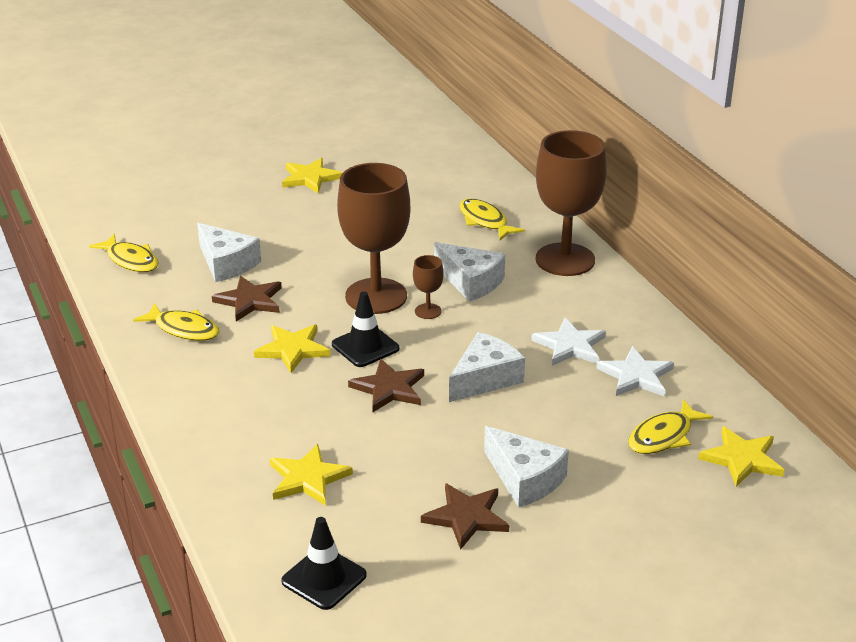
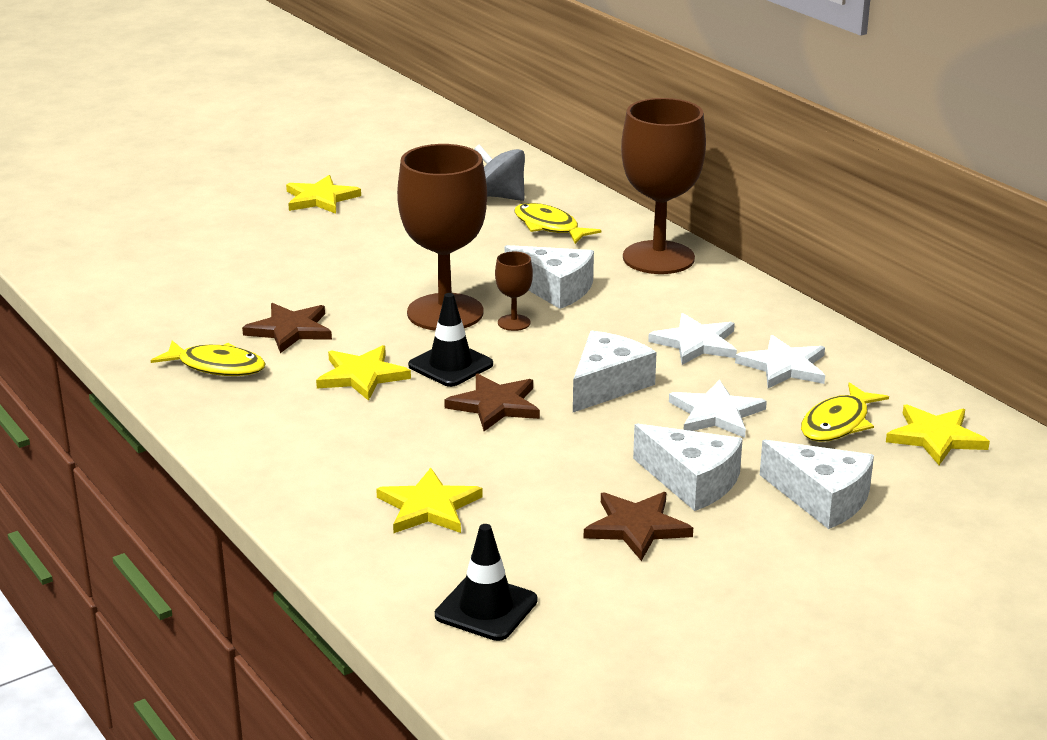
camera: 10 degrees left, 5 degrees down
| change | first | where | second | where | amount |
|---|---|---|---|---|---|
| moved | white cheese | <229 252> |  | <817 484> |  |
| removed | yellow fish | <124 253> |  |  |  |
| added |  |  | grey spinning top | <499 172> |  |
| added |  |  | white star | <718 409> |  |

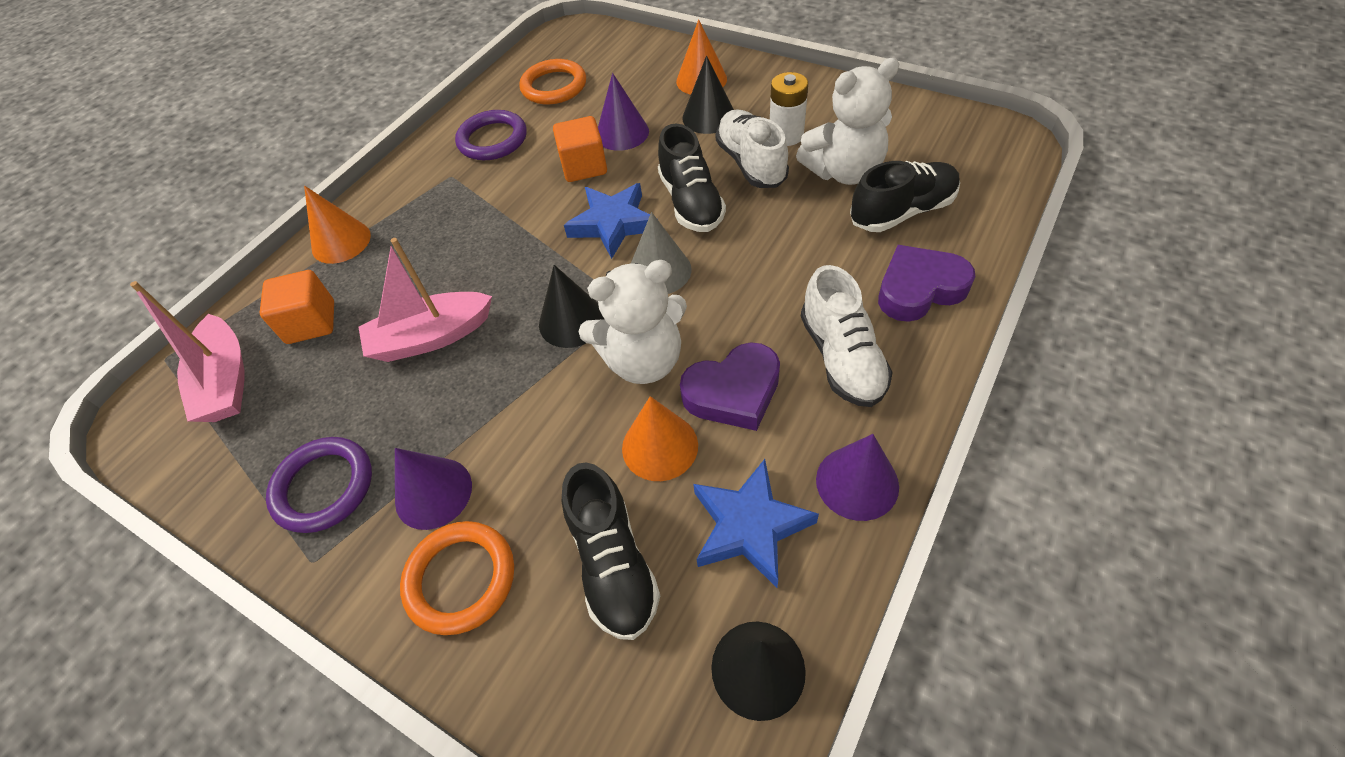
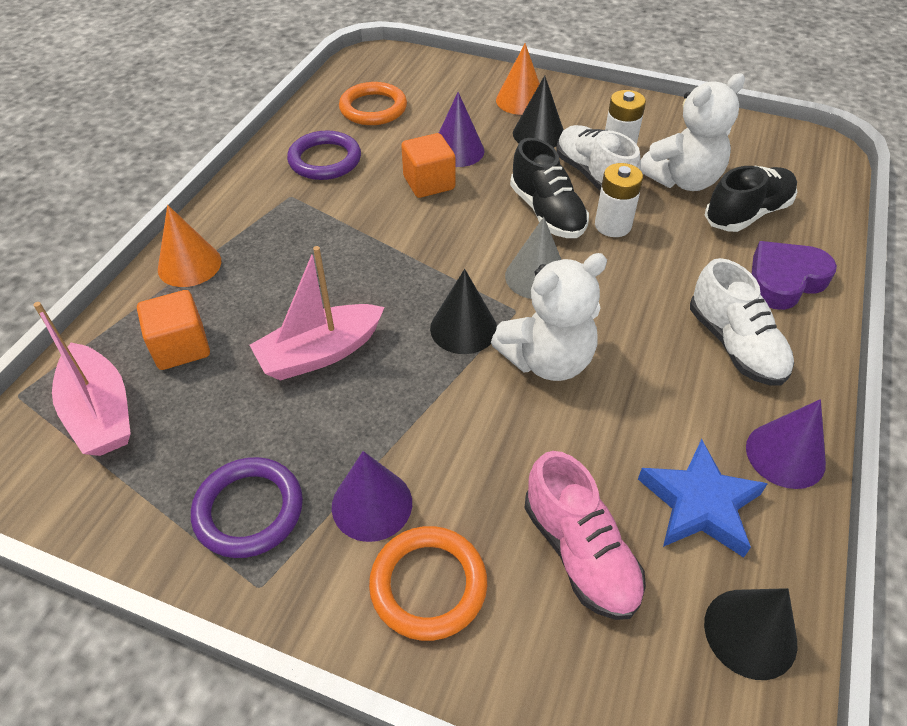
camera: 15 degrees left, 5 degrees down
| change | first | where | second | where | amount |
|---|---|---|---|---|---|
| removed | blue star | <607 221> |  |  |  |
| removed | purple heart | <730 386> |  |  |  |
| removed | orange cone | <660 438> |  |  |  |
| recoloured | black shoe | <611 551> | pink shoe | <585 535> |  |
| added |  |  | white battery | <619 200> |  |

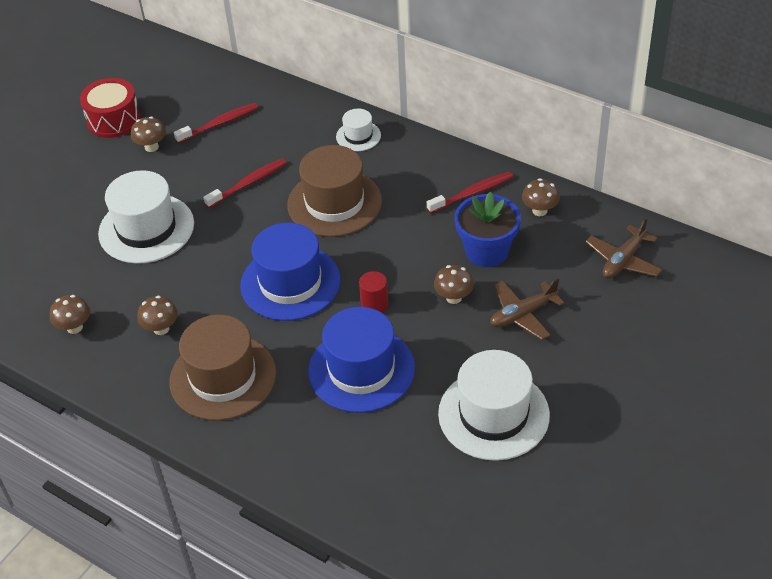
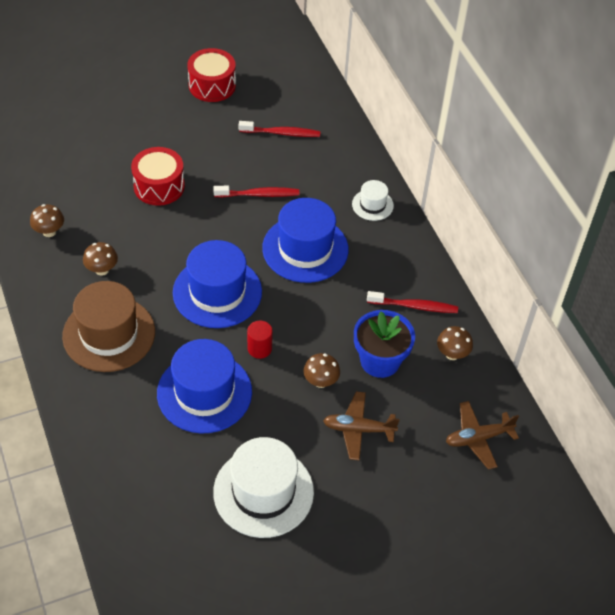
camera: 30 degrees right, 5 degrees up
| change | first | where | second | where | amount |
|---|---|---|---|---|---|
| removed | brown mushroom | <148 134> |  |  |  |
| recoloured | brown hat | <334 191> | blue hat | <305 240> |  |
| replaced | white hat | <146 217> | red drum | <158 176> |  |

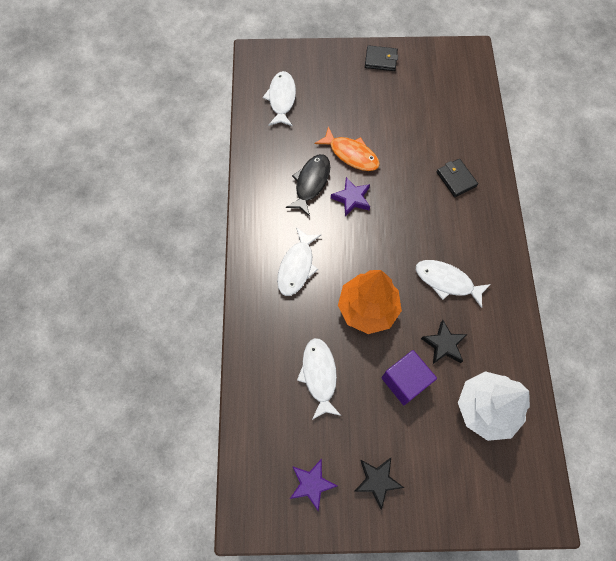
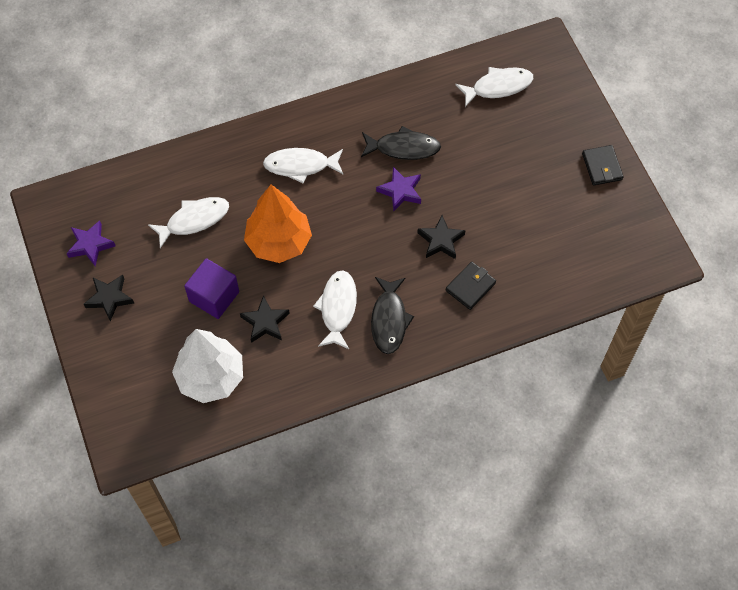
camera: 70 degrees right, 5 degrees down
| change | first | where | second | where | amount |
|---|---|---|---|---|---|
| removed | orange fish | <347 148> |  |  |  |
| added |  |  | black star | <441 237> |  |
| added |  |  | black fish | <392 315> |  |

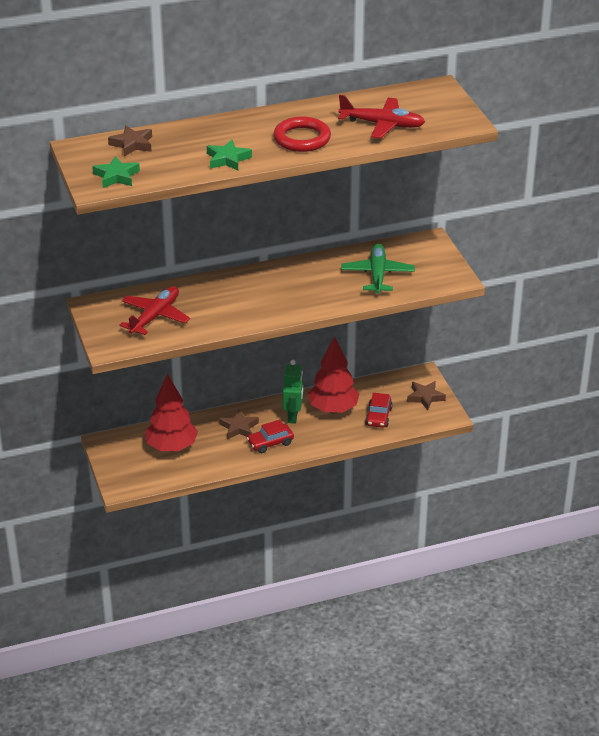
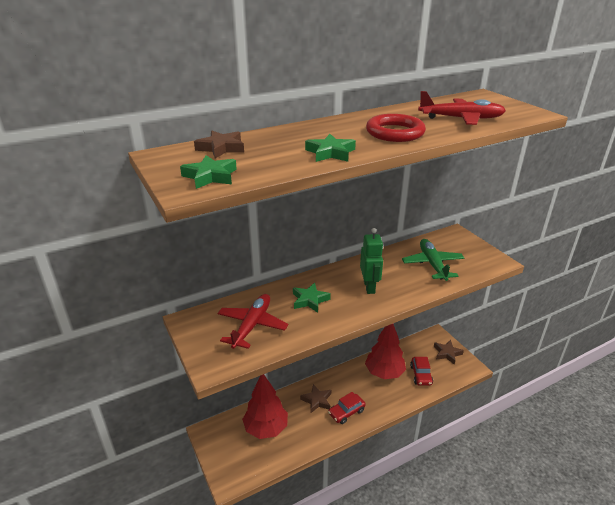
camera: 10 degrees left, 5 degrees down
| change | first | where | second | where | amount |
|---|---|---|---|---|---|
| moved | green robot | <293 392> |  | <371 261> |  |
| added |  |  | green star | <312 298> |  |

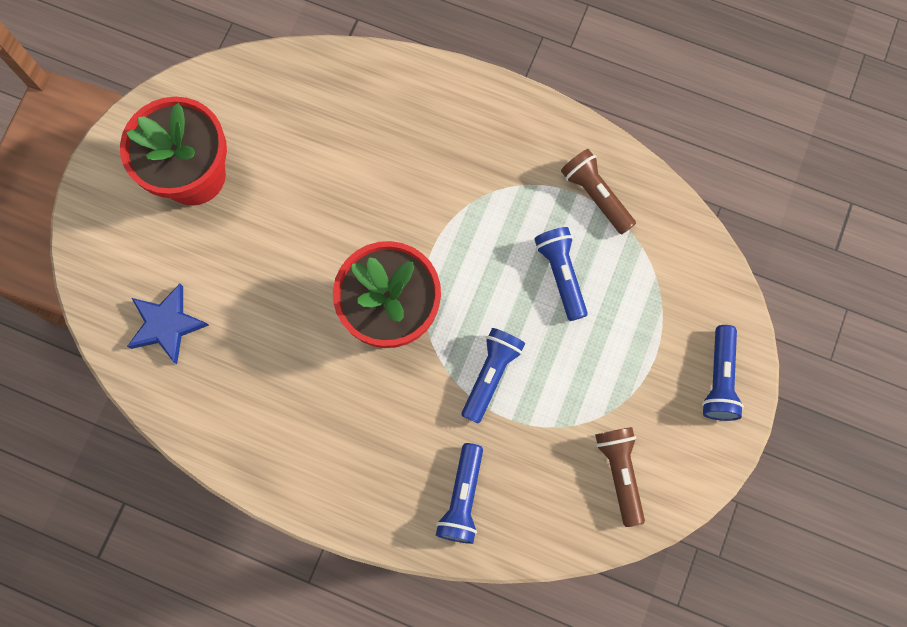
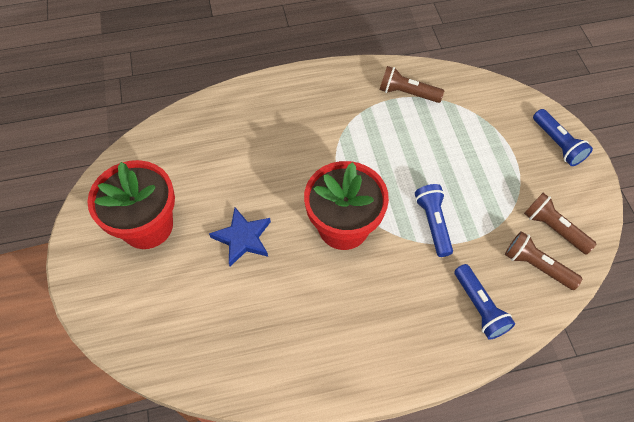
camera: 35 degrees left, 15 degrees down
| change | first | where | second | where | amount |
|---|---|---|---|---|---|
| removed | blue flashlight | <561 274> |  |  |  |
| moved | blue star | <168 324> |  | <240 237> |  |
| added |  |  | brown flashlight | <543 260> |  |

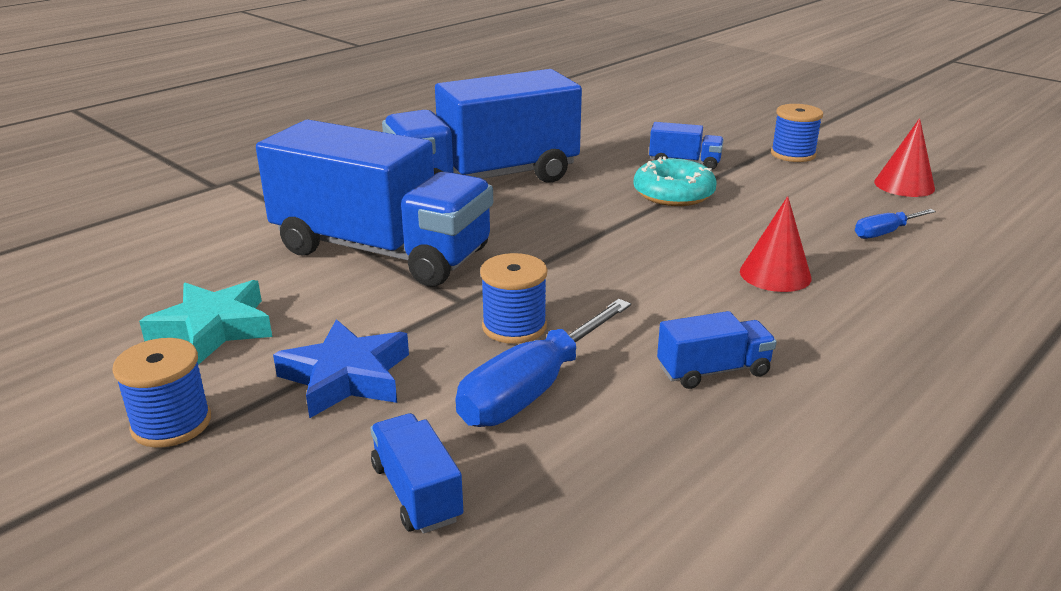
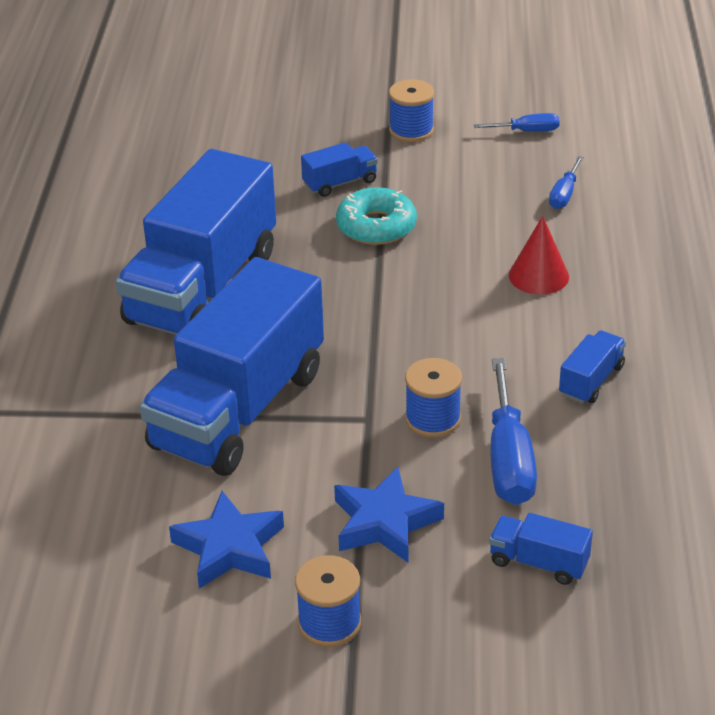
camera: 40 degrees left, 10 degrees up
| change | first | where | second | where | amount |
|---|---|---|---|---|---|
| replaced | red cone | <904 157> | blue screwdriver | <517 122> |  |
| turned | blue truck | <374 203> |  | <232 366> | 135 degrees clockwise |
| recoloured | turquoise star | <205 322> | blue star | <226 540> |  |

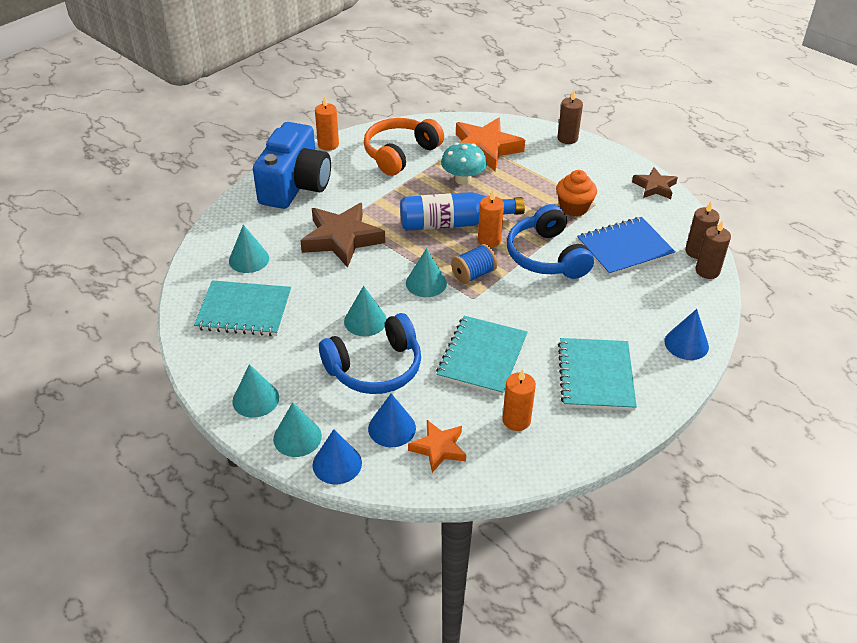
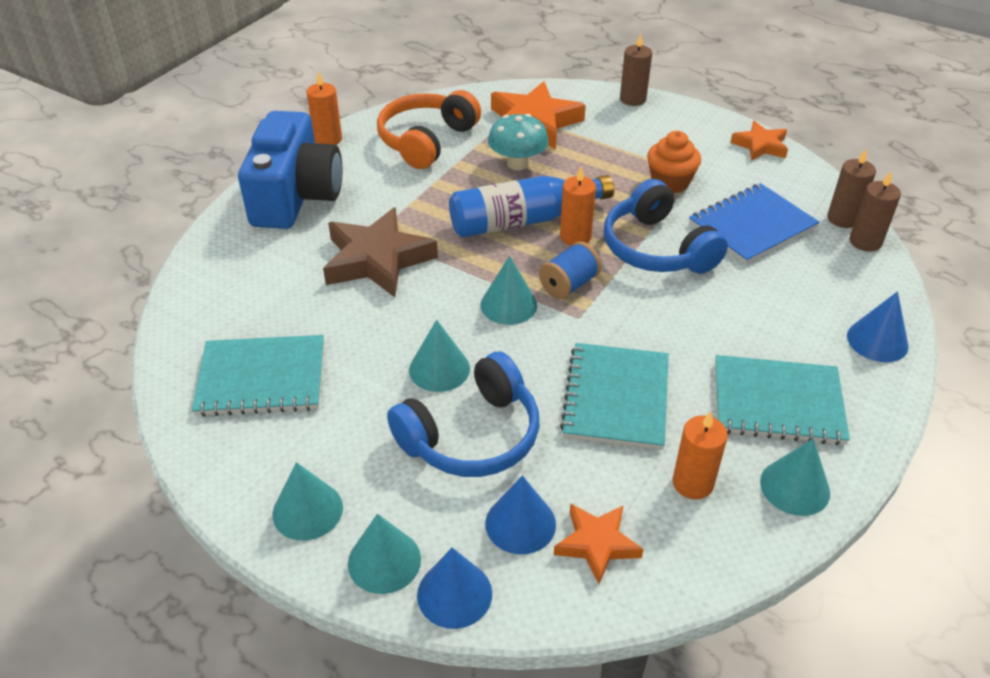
camera: 10 degrees left, 0 degrees up
| change | first | where | second | where | amount |
|---|---|---|---|---|---|
| recoloured | brown star | <655 183> | orange star | <759 141> |  |
| moved | turquoise cone | <249 249> |  | <795 477> |  |
| turned | turquoise notebook | <597 374> |  | <782 400> | 75 degrees counterclockwise |

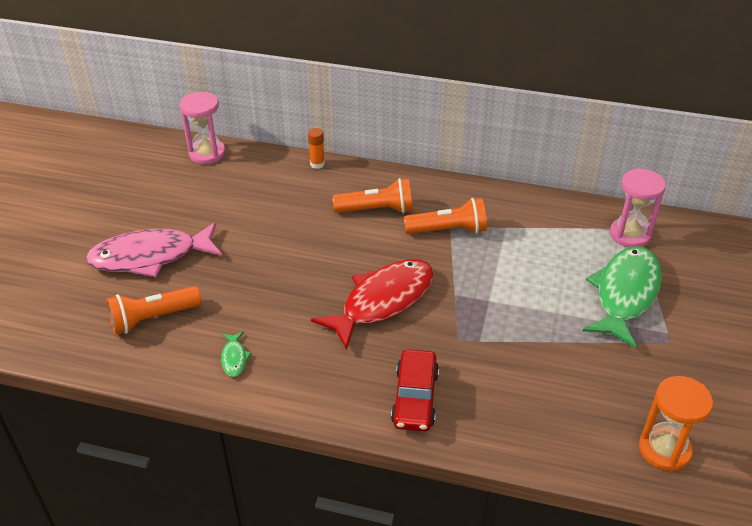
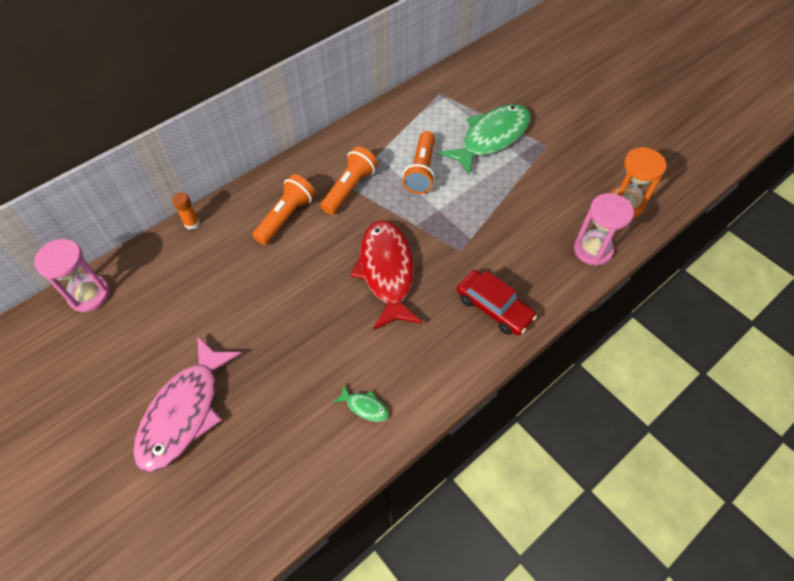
camera: 55 degrees left, 15 degrees up
| change | first | where | second | where | amount |
|---|---|---|---|---|---|
| moved | pink hourglass | <638 207> |  | <604 229> |  |
| turned | green fish | <622 297> |  | <485 140> | 75 degrees clockwise |
| moved | orange flashlight | <153 310> |  | <419 162> |  |

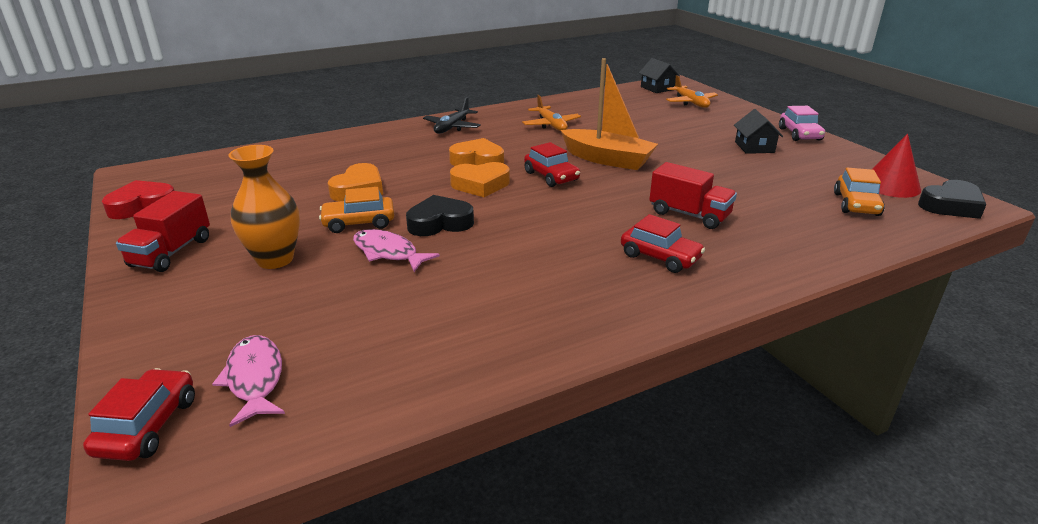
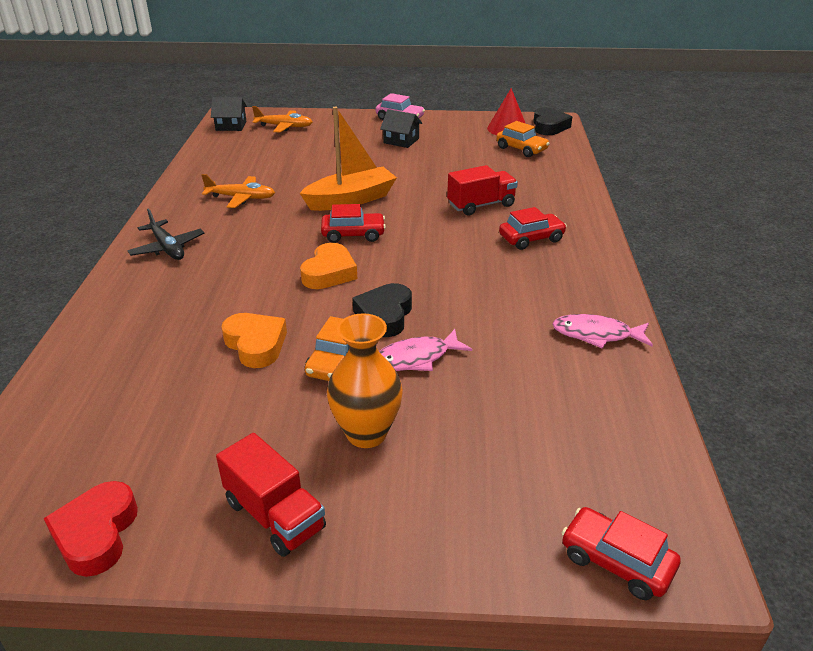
camera: 60 degrees left, 5 degrees up
| change | first | where | second | where | amount |
|---|---|---|---|---|---|
| removed | orange heart | <476 152> |  |  |  |
| moved | pink fish | <248 381> |  | <603 331> |  |

